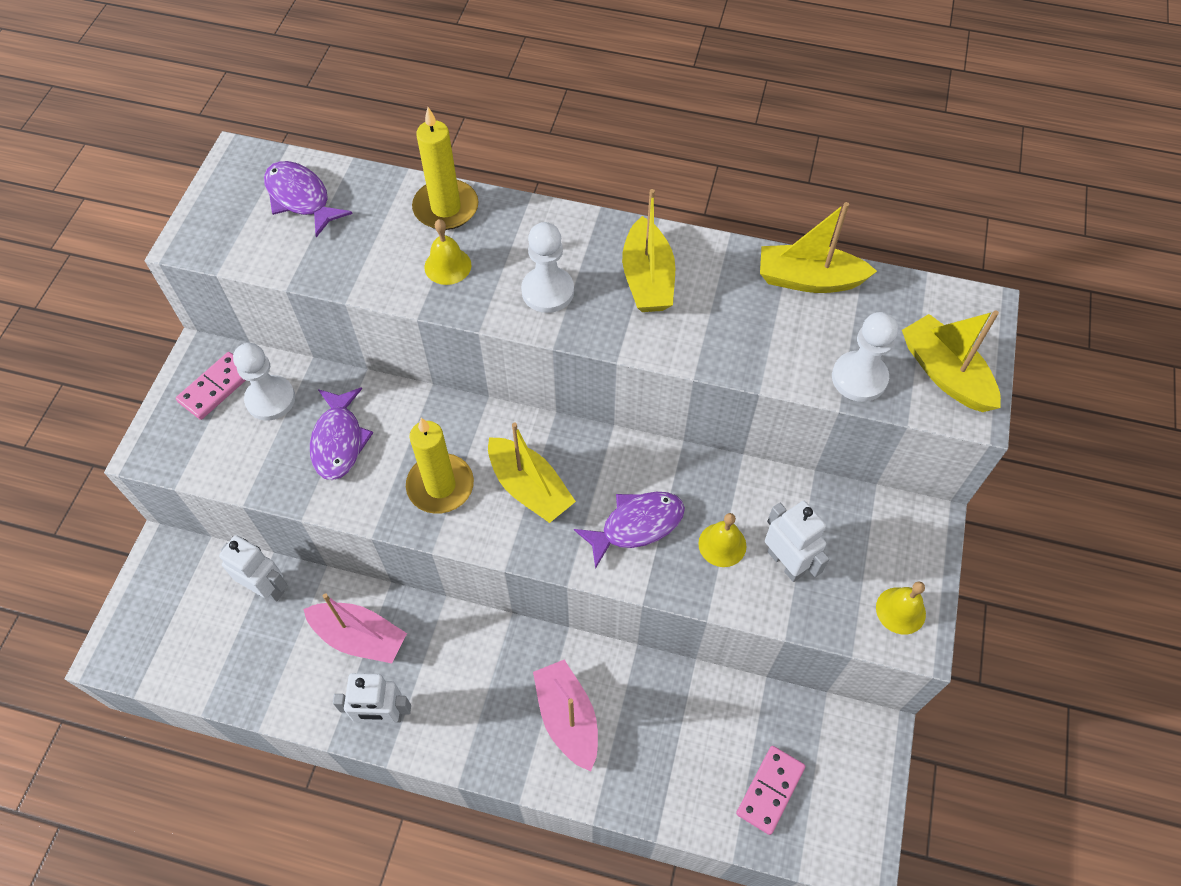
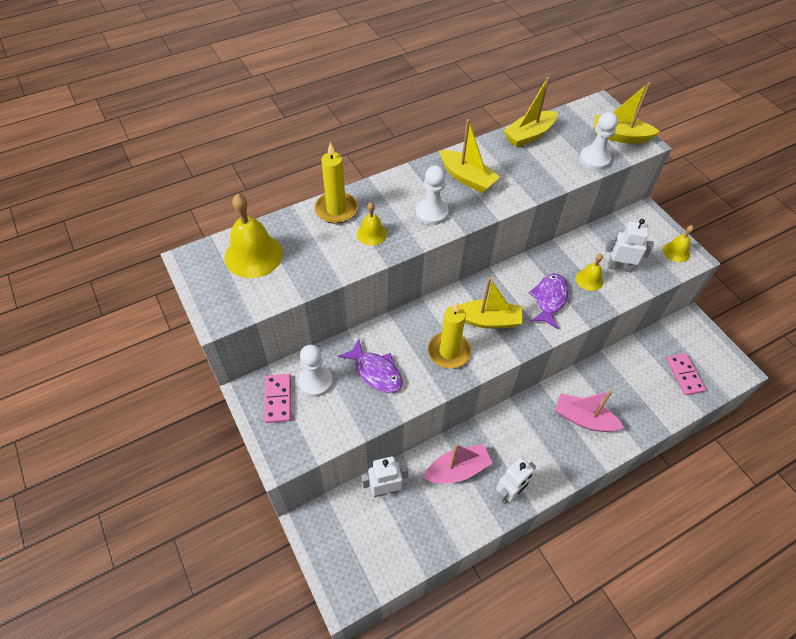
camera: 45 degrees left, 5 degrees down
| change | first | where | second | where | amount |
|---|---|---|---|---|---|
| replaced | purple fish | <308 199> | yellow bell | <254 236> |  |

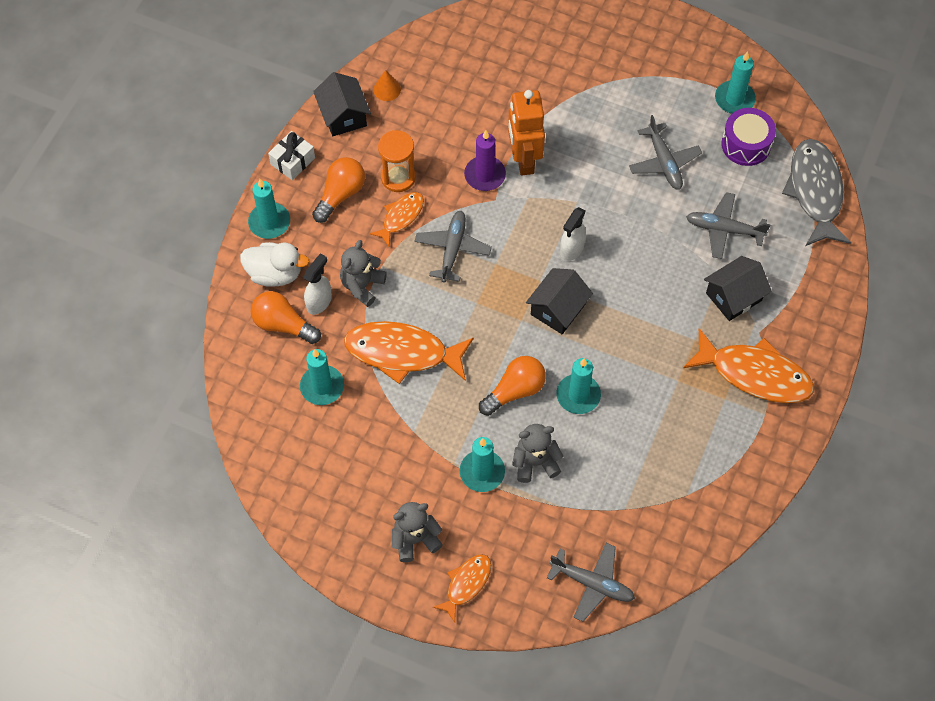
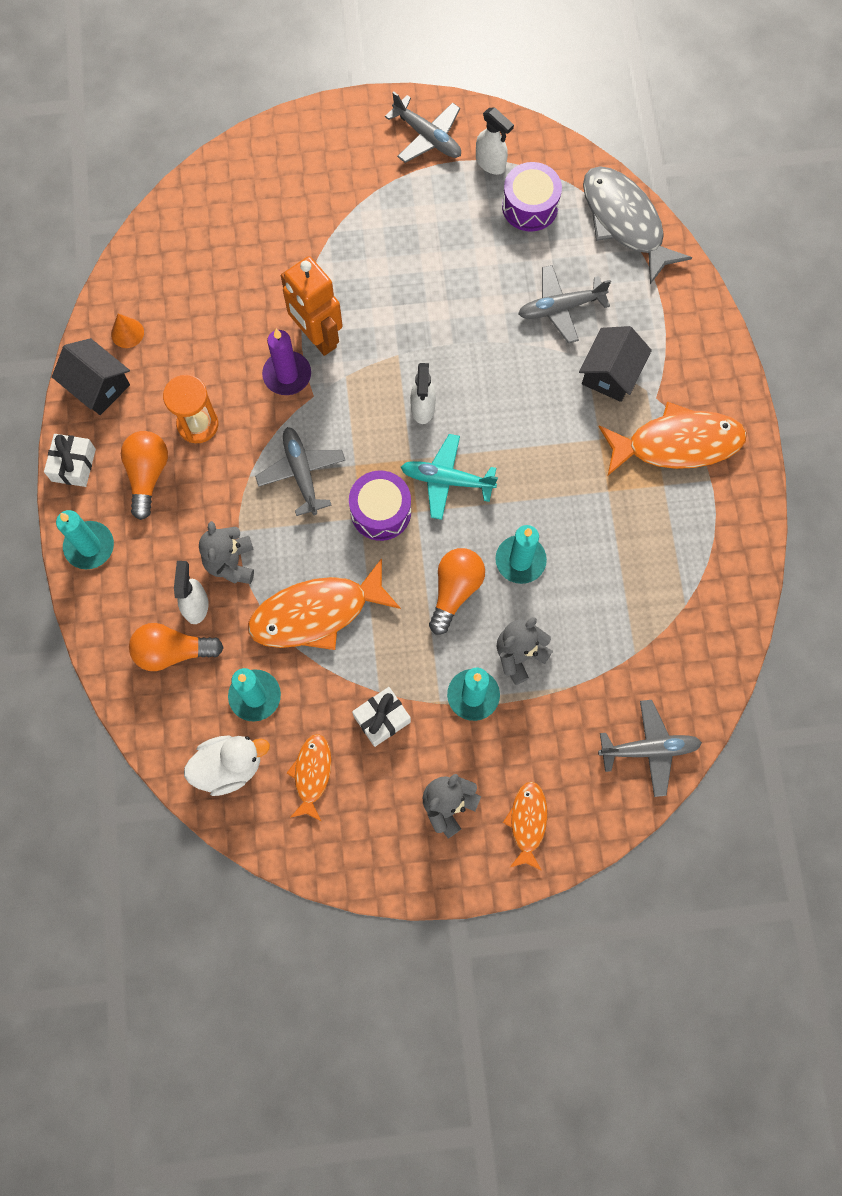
camera: 30 degrees left, 10 degrees up
| change | first | where | second | where | amount |
|---|---|---|---|---|---|
| replaced | turquoise candle | <735 82> | white spray bottle | <495 141> |  |
| moved | grey plane | <665 152> |  | <423 127> |  |
| moved | orange fish | <396 219> |  | <308 778> |  |
| moved | white duck | <274 264> |  | <227 766> |  |
| replaced | black house | <559 301> | turquoise plane | <449 477> |  |
| added |  |  | purple drum | <380 505> |  |
| added |  |  | white gift | <381 717> |  |

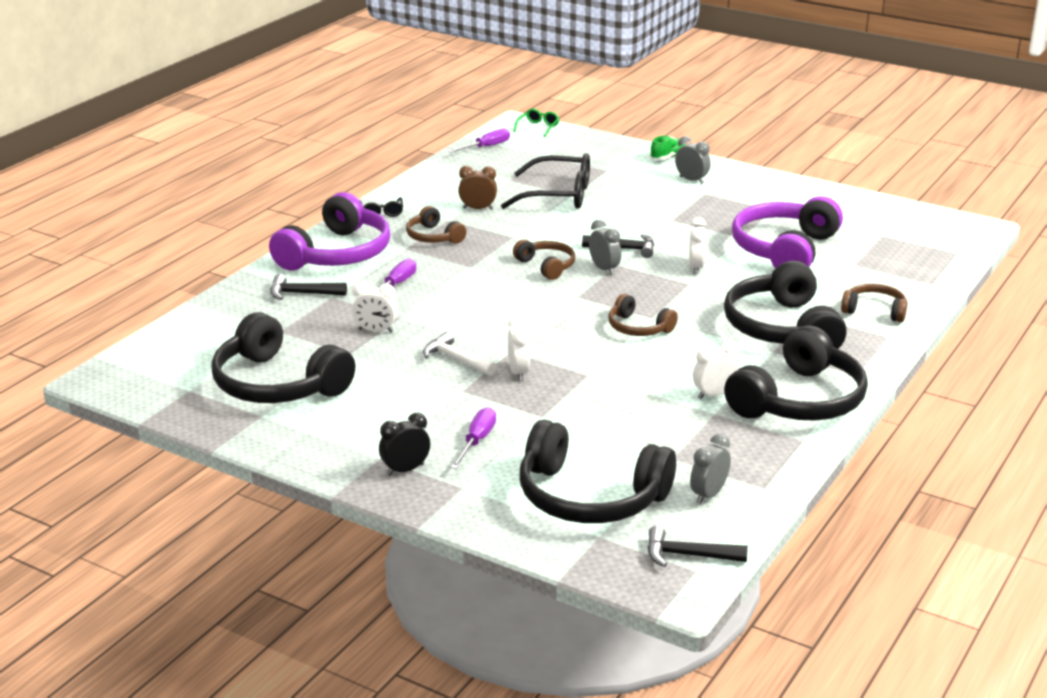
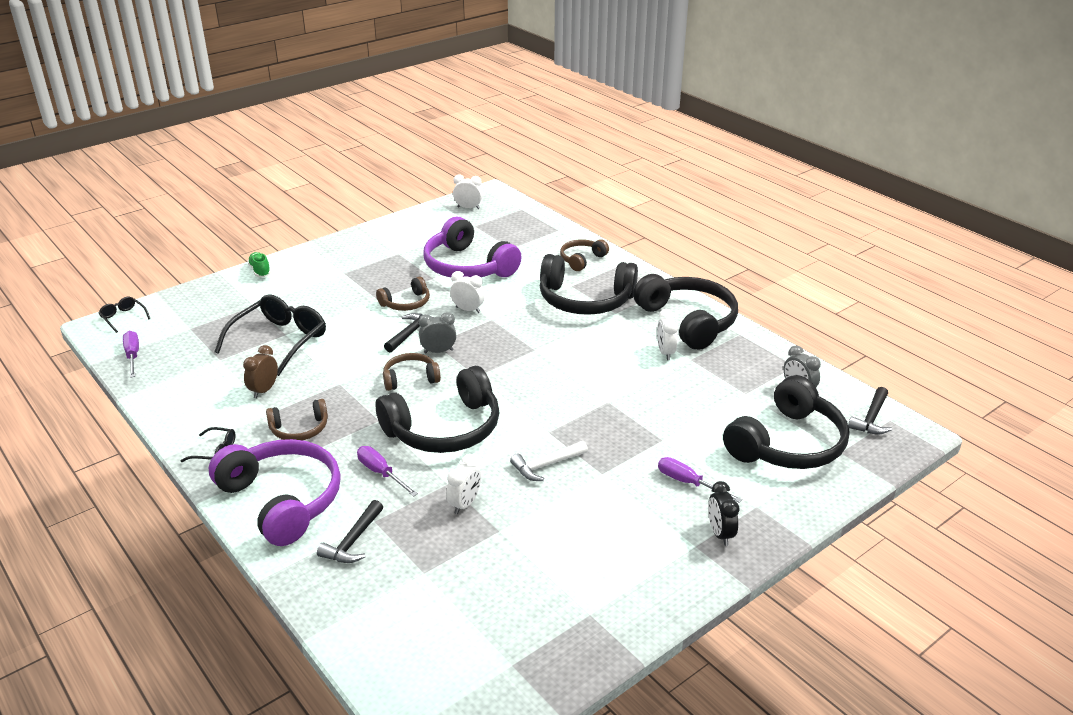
camera: 70 degrees left, 5 degrees up
| change | first | where | second | where | amount |
|---|---|---|---|---|---|
| recoloured | green glasses | <537 123> | black glasses | <125 315> |  |
| removed | grey clock | <693 160> |  |  |  |
| moved | brown headphones | <643 315> |  | <403 294> |  |
| moved | black headphones | <283 357> |  | <437 409> |  |
| moved | white clock | <518 349> |  | <468 192> |  |

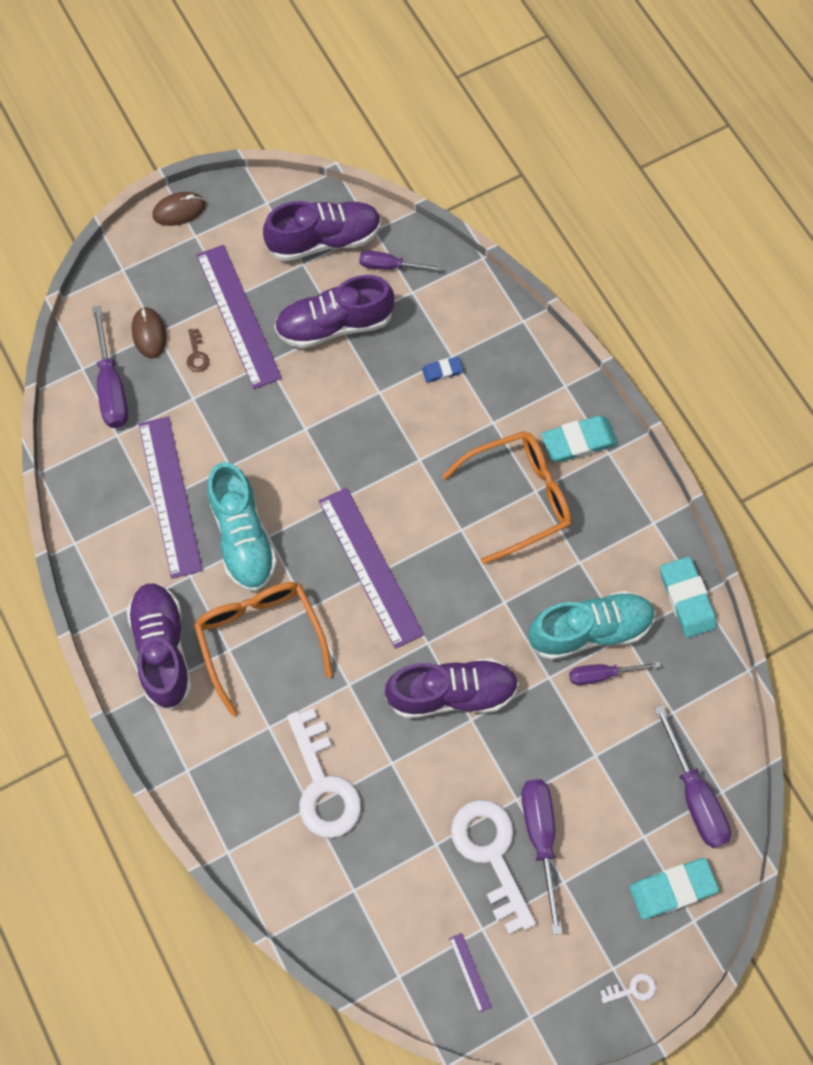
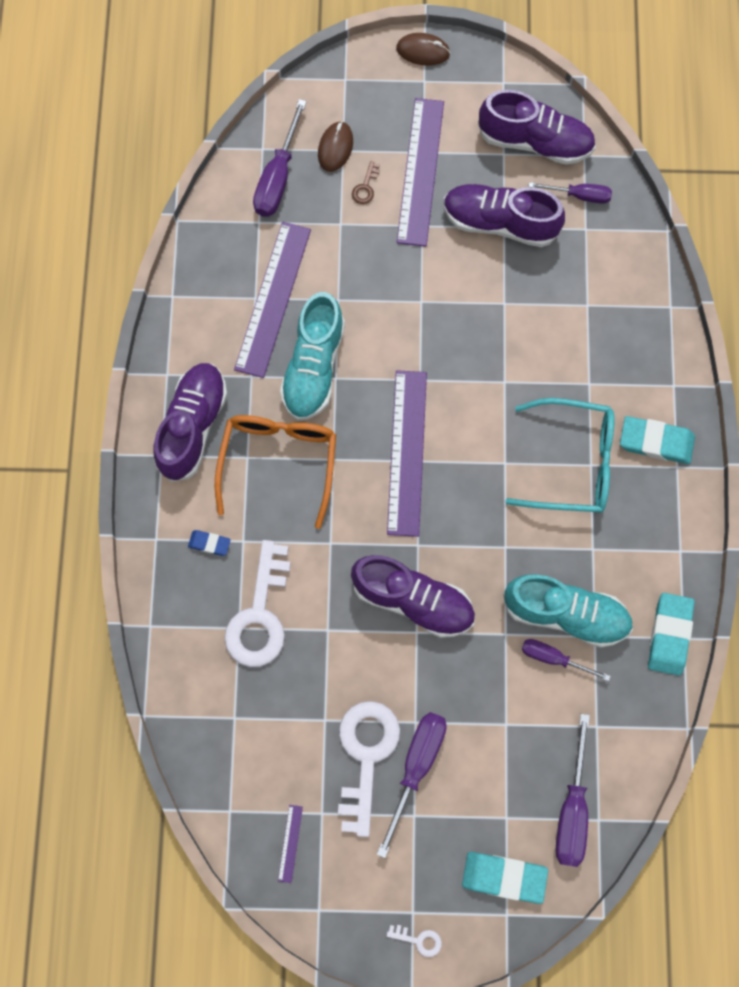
camera: 30 degrees right, 5 degrees up
| change | first | where | second | where | amount |
|---|---|---|---|---|---|
| turned | purple screwdriver | <400 261> |  | <570 193> | 150 degrees clockwise |
| moved | blue eraser | <442 370> |  | <209 543> |  |
| recoloured | orange glasses | <506 497> | turquoise glasses | <559 455> |  |

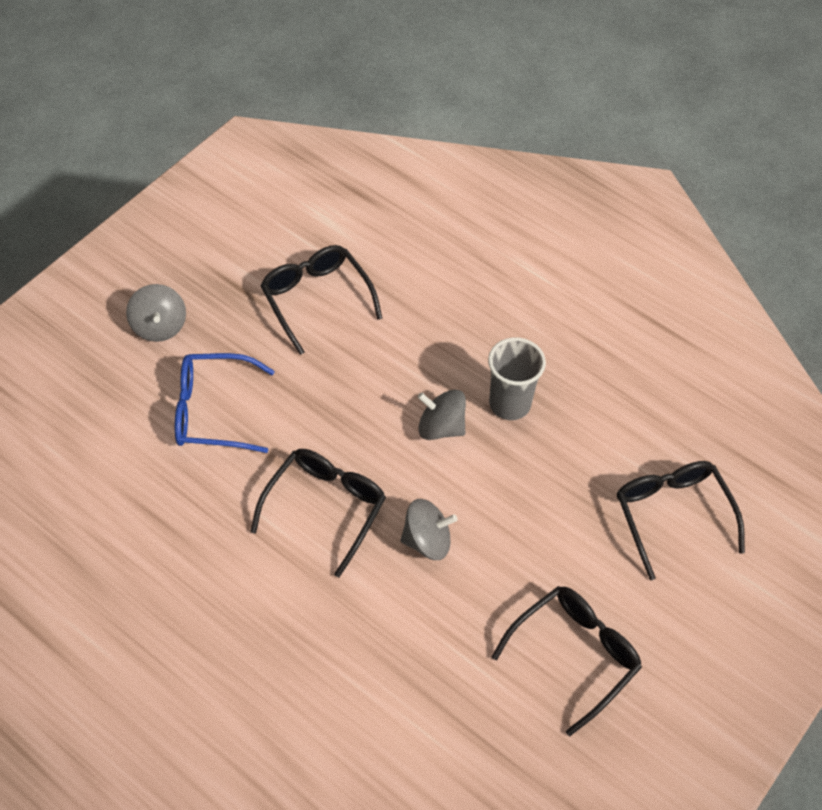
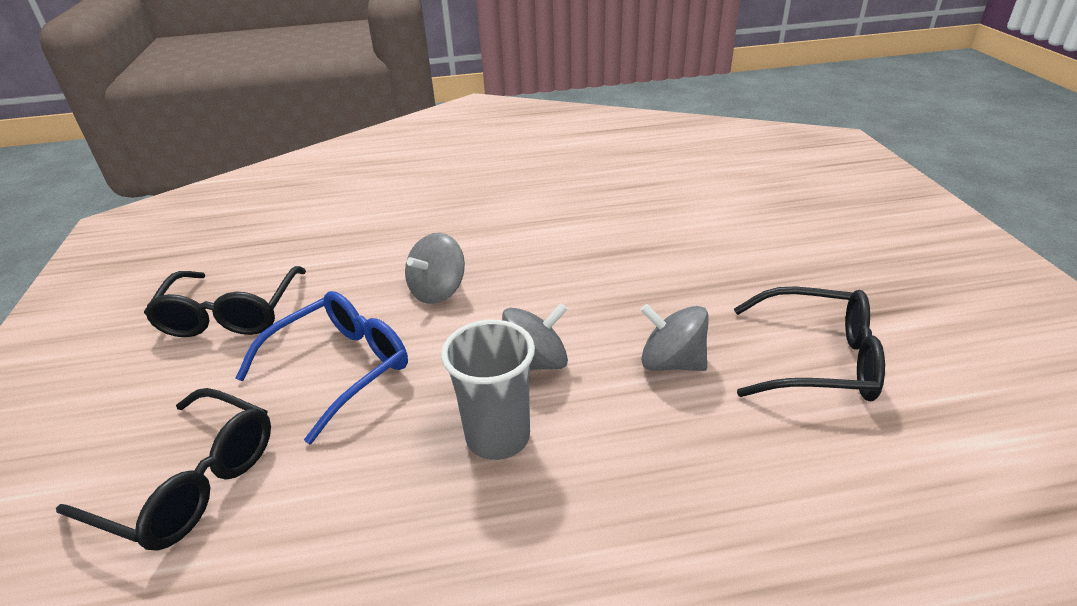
camera: 135 degrees right, 20 degrees down
| change | first | where | second | where | amount |
|---|---|---|---|---|---|
| moved | grey spinning top | <156 313> |  | <674 337> |  |
| moved | blue glasses | <225 403> |  | <321 367> |  |
| removed | black glasses | <318 513> |  |  |  |

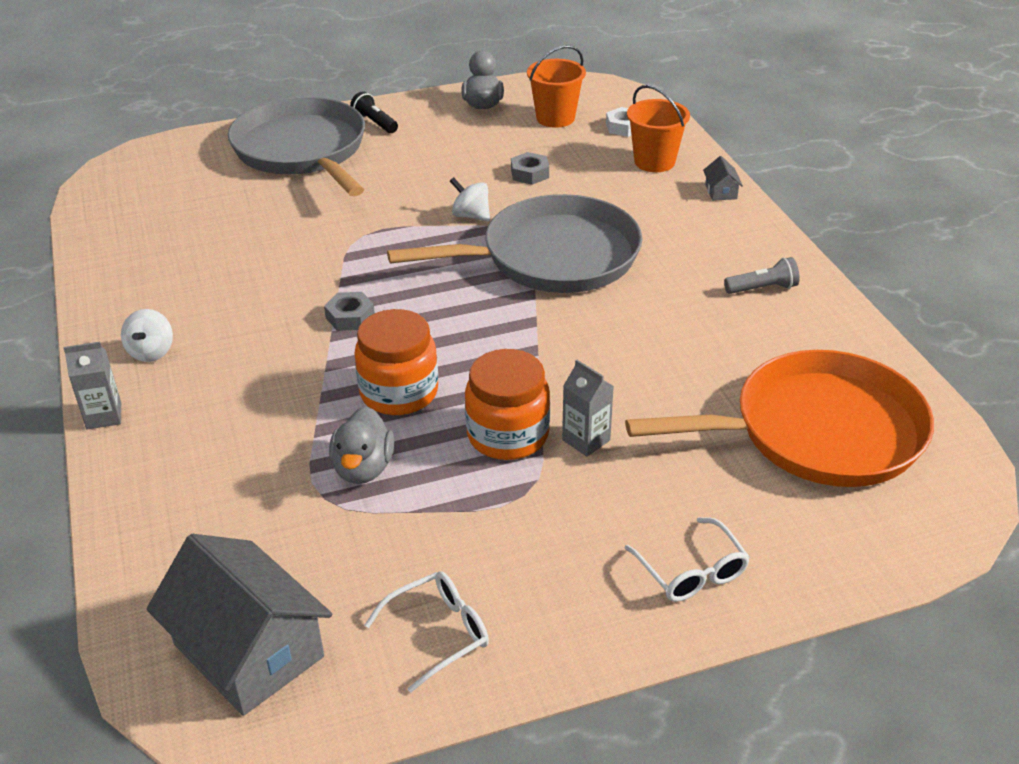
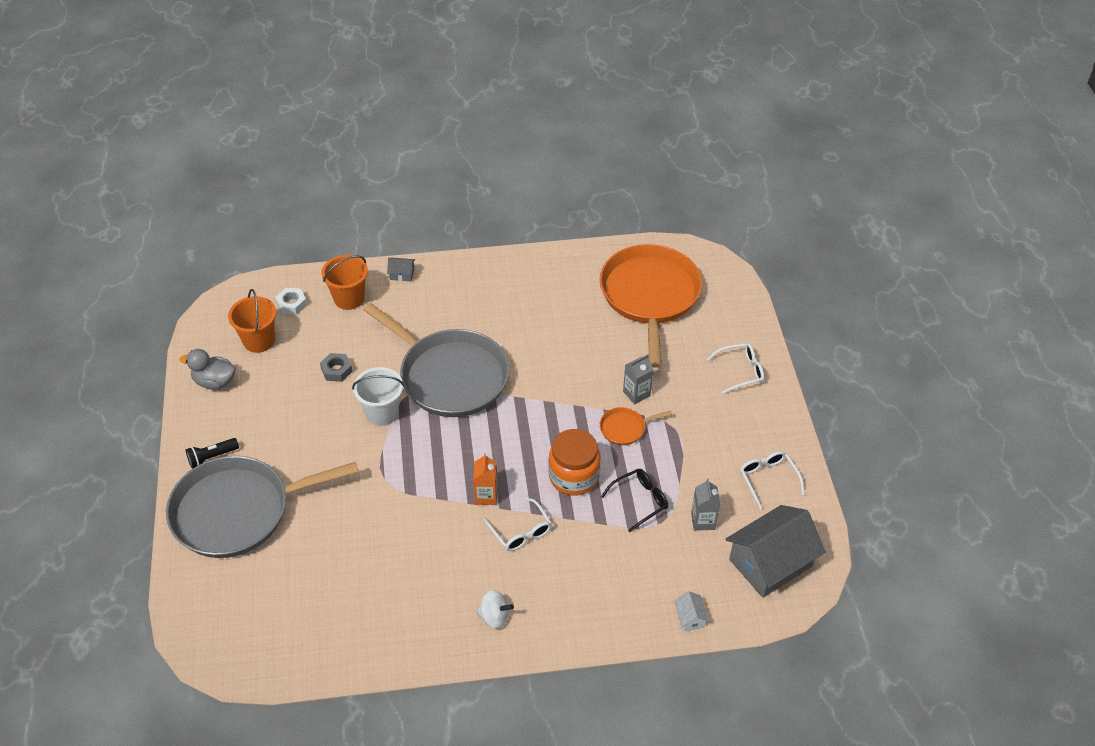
camera: 80 degrees left, 10 degrees up
| change | first | where | second | where | amount |
|---|---|---|---|---|---|
| replaced | white spinning top | <470 199> | white bucket | <378 396> |  |
| turned | grey pan | <514 243> |  | <436 360> | 135 degrees clockwise |
| removed | grey flashlight | <762 275> |  |  |  |
| replaced | grey nut | <349 311> | orange carton | <485 479> |  |
| moved | grey carton | <92 386> |  | <705 505> |  |
| replaced | orange jar | <507 404> | orange pan | <636 426> |  |
| replaced | grey duck | <362 445> | black glasses | <634 500> |  |
| added |  |  | white glasses | <518 524> |  |
| added |  |  | white house | <691 611> |  |

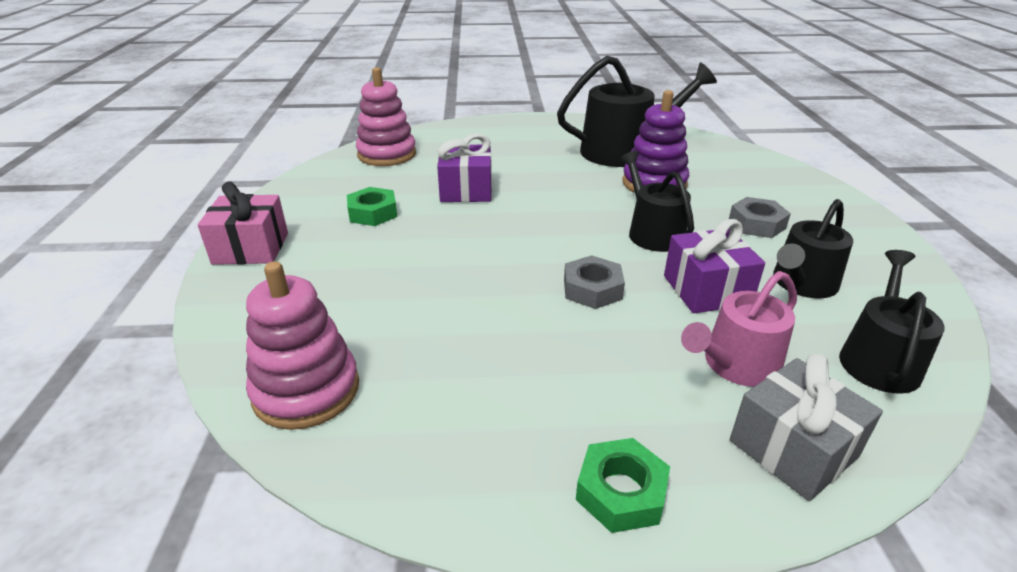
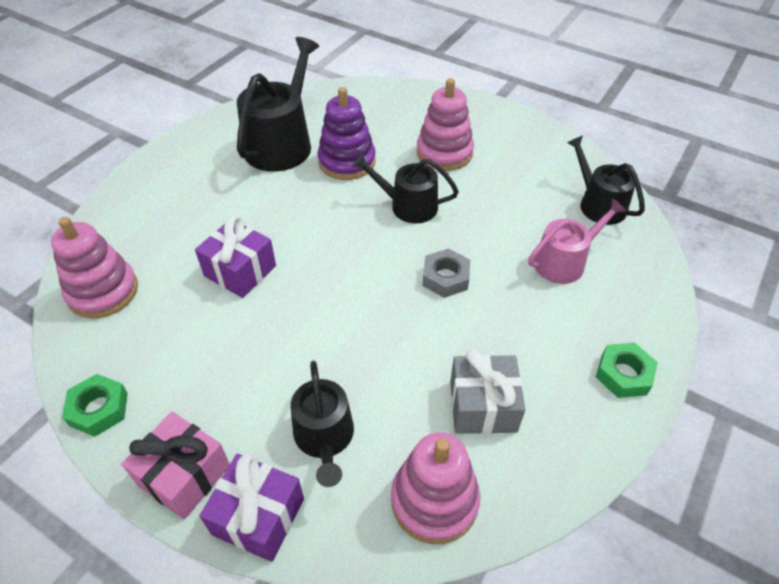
camera: 55 degrees left, 15 degrees up
| change | first | where | second | where | amount |
|---|---|---|---|---|---|
| moved | green nut | <372 206> |  | <95 405> |  |
| replaced | grey nut | <760 217> | pink stacking toy | <445 124> |  |
| moved | black watering can | <813 248> |  | <322 424> |  |
| moved | purple gift | <714 266> |  | <252 508> |  |
| turned | pink watering can | <739 329> |  | <577 241> | 120 degrees counterclockwise |
| moved | grey gift | <806 427> |  | <487 391> |  |

